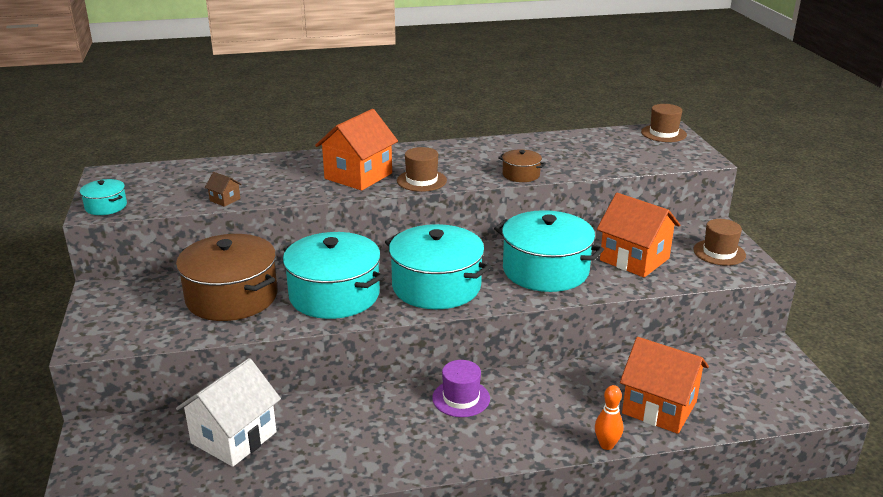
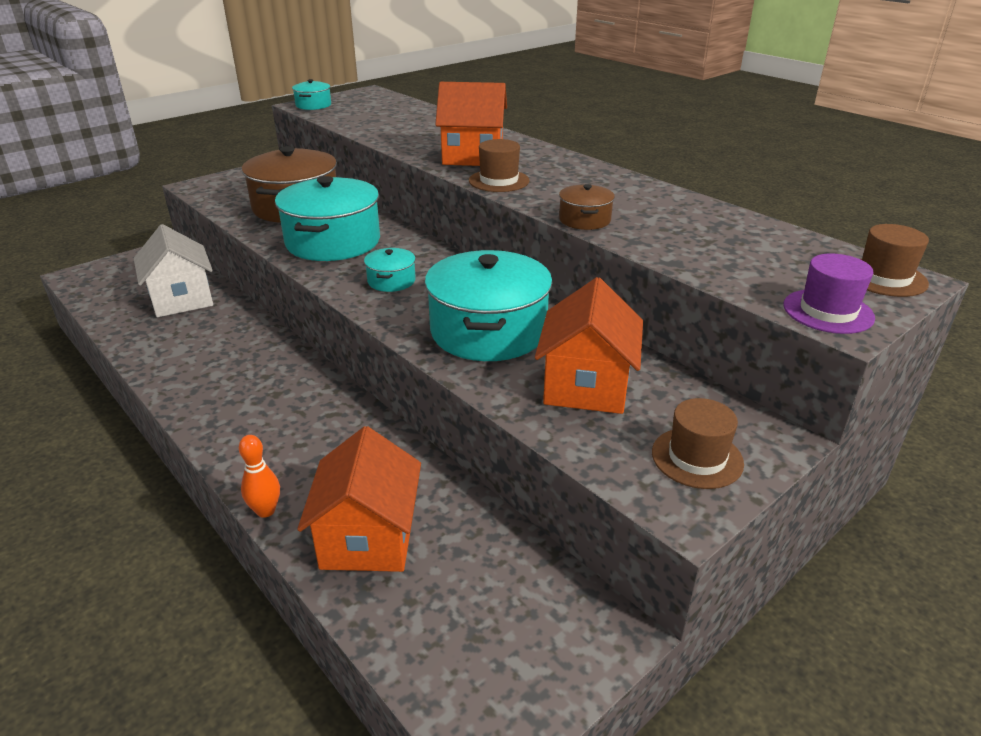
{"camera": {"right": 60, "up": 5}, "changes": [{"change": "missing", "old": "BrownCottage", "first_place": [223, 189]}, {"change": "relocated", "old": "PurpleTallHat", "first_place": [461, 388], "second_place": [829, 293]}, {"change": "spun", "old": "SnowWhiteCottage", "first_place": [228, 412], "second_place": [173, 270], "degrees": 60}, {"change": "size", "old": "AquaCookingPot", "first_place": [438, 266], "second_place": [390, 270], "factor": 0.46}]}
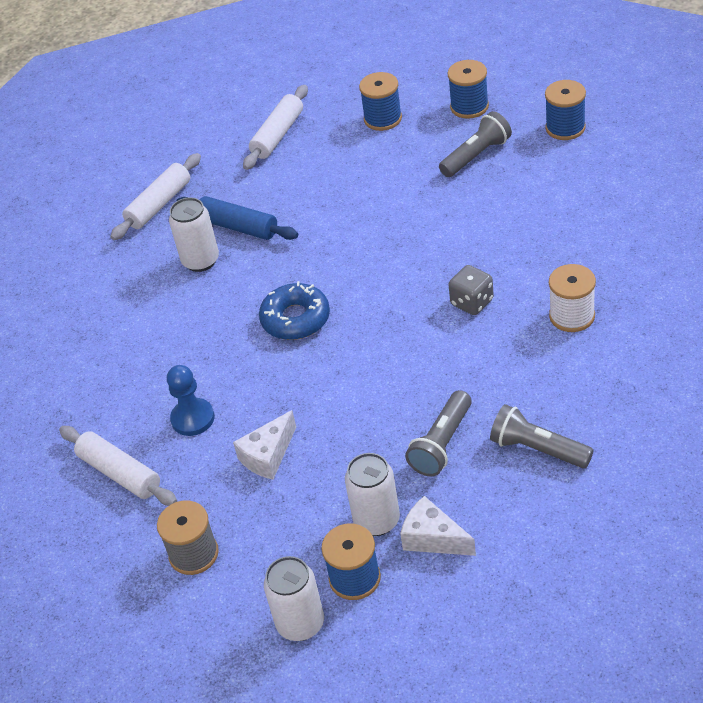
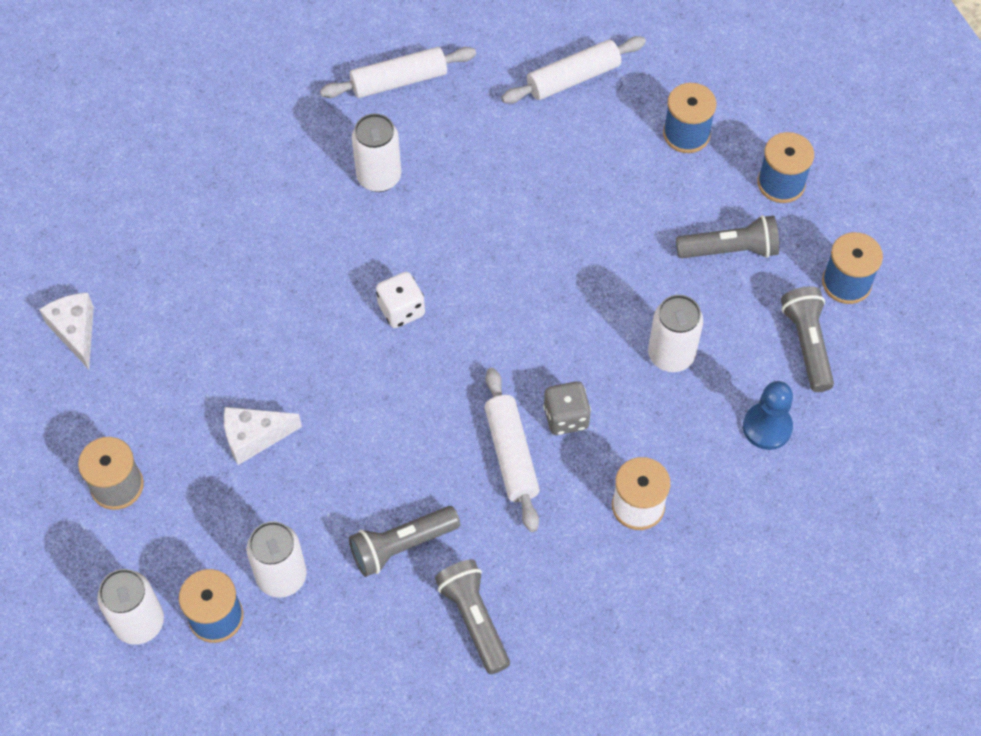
{"camera": {"right": 30, "up": 15}, "changes": [{"change": "missing", "old": "CobaltDoughRoller", "first_place": [237, 218]}, {"change": "appeared", "new": "SnowWhiteCan", "second_place": [675, 333]}, {"change": "appeared", "new": "GreyTorch", "second_place": [807, 339]}, {"change": "relocated", "old": "SnowWhiteDoughRoller", "first_place": [118, 466], "second_place": [512, 450]}, {"change": "relocated", "old": "CobaltPawn", "first_place": [191, 400], "second_place": [768, 415]}, {"change": "relocated", "old": "SnowWhiteCheese", "first_place": [438, 526], "second_place": [66, 331]}, {"change": "exchanged", "old": "CobaltDonut", "new": "SnowWhiteDie", "first_place": [294, 310], "second_place": [400, 300]}]}
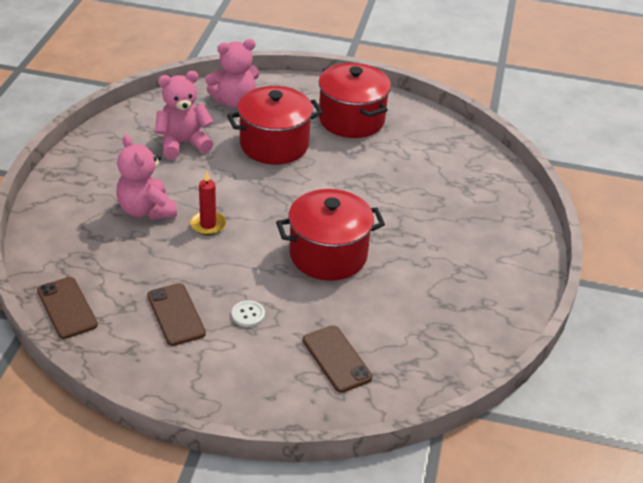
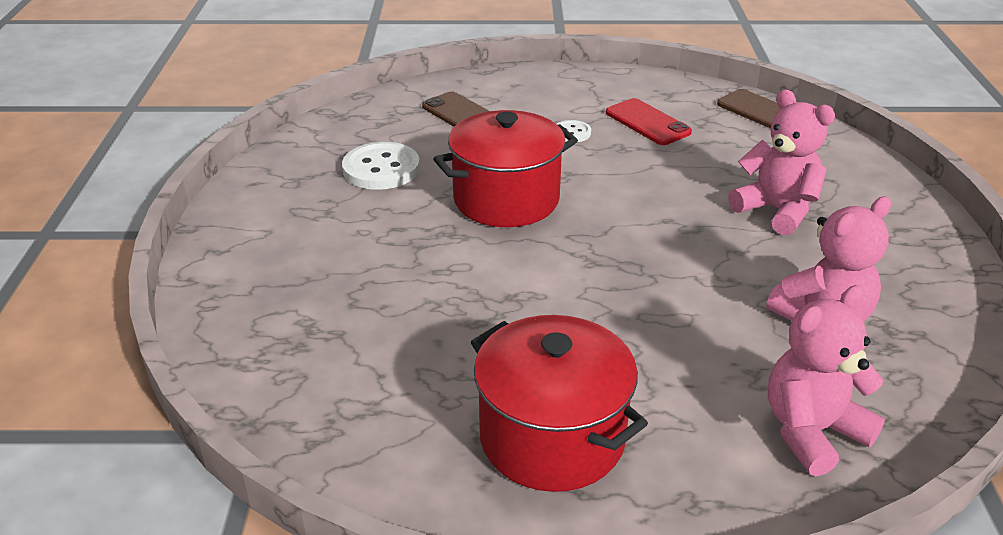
{"camera": {"right": 170, "up": -5}, "changes": [{"change": "missing", "old": "RedCandle", "first_place": [208, 203]}, {"change": "missing", "old": "RedCookingPot", "first_place": [275, 125]}, {"change": "appeared", "new": "SnowWhiteButton", "second_place": [381, 166]}, {"change": "colour", "old": "BrownMobilePhone", "new": "RedMobilePhone", "first_place": [176, 314], "second_place": [649, 121]}]}
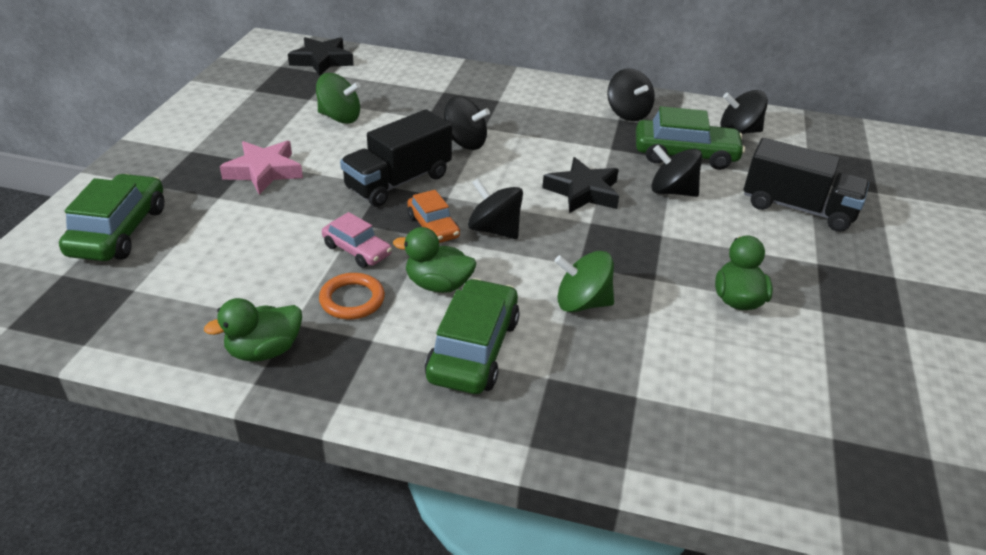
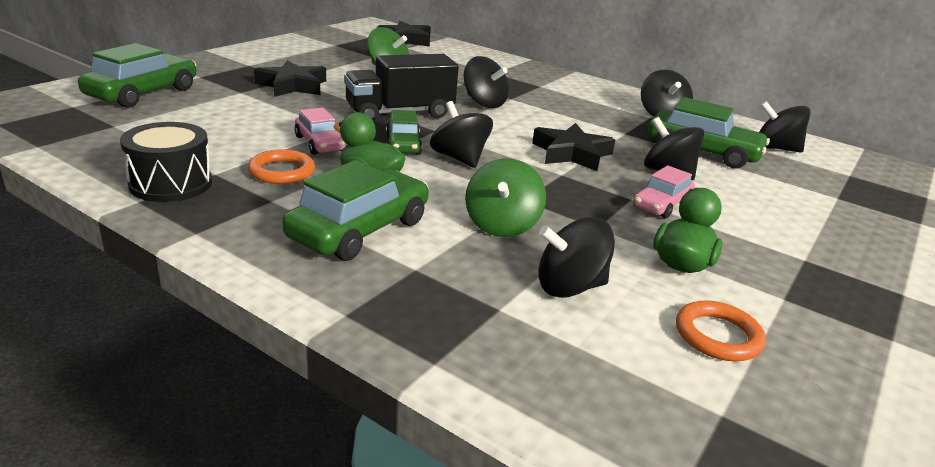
{"camera": {"right": 20, "up": -10}, "changes": [{"change": "missing", "old": "JetBlackLorry", "first_place": [806, 185]}, {"change": "appeared", "new": "JetBlackSpinningTop", "second_place": [576, 257]}, {"change": "appeared", "new": "RosyToyCar", "second_place": [664, 192]}, {"change": "appeared", "new": "OrangeTorus", "second_place": [721, 330]}, {"change": "exchanged", "old": "LeafGreenRubberDuck", "new": "JetBlackToyDrum", "first_place": [253, 329], "second_place": [166, 162]}, {"change": "colour", "old": "RosyStar", "new": "JetBlackStar", "first_place": [261, 168], "second_place": [290, 78]}, {"change": "colour", "old": "OrangeToyCar", "new": "LeafGreenToyCar", "first_place": [433, 216], "second_place": [404, 132]}, {"change": "spun", "old": "LeafGreenSpinningTop", "first_place": [584, 281], "second_place": [505, 197], "degrees": -105}]}
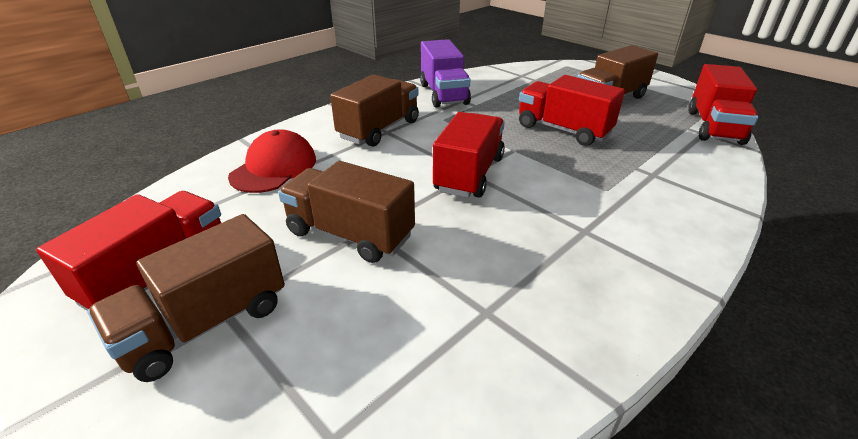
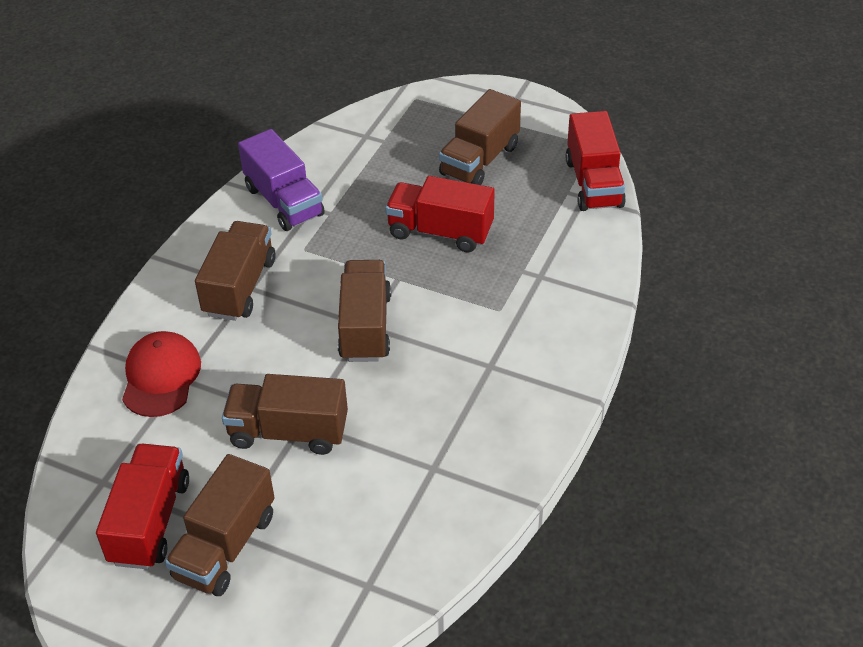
{"camera": {"right": -20, "up": 10}, "changes": [{"change": "colour", "old": "RedLorry", "new": "BrownLorry", "first_place": [469, 155], "second_place": [364, 311]}]}
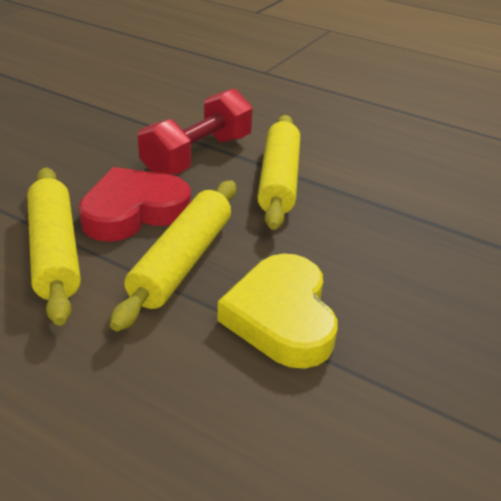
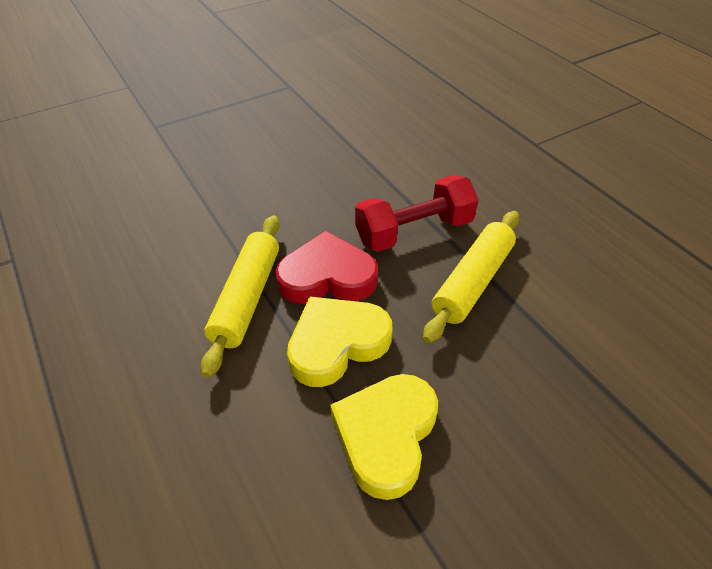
{"camera": {"right": 30, "up": 10}, "changes": [{"change": "exchanged", "old": "YellowDoughRoller", "new": "YellowHeart", "first_place": [173, 255], "second_place": [340, 341]}]}
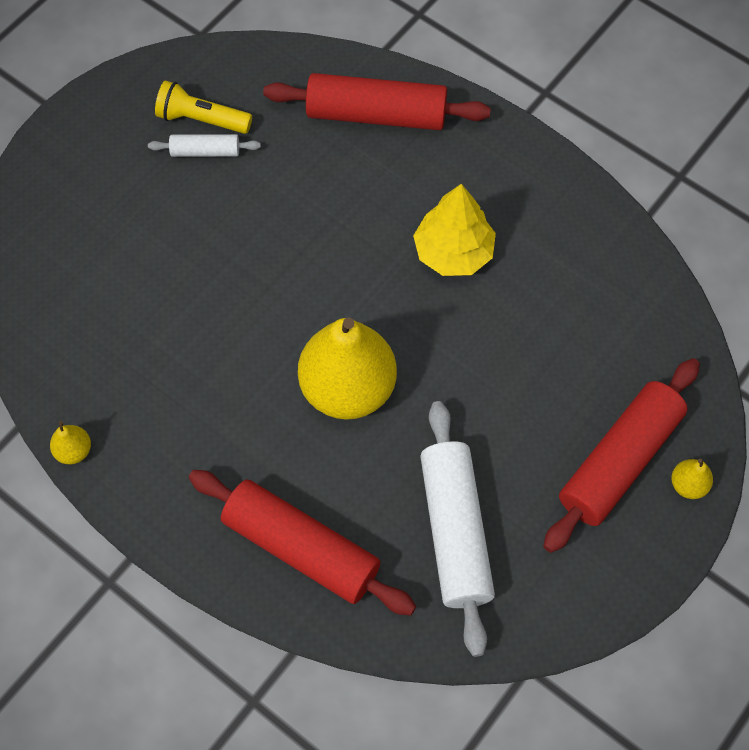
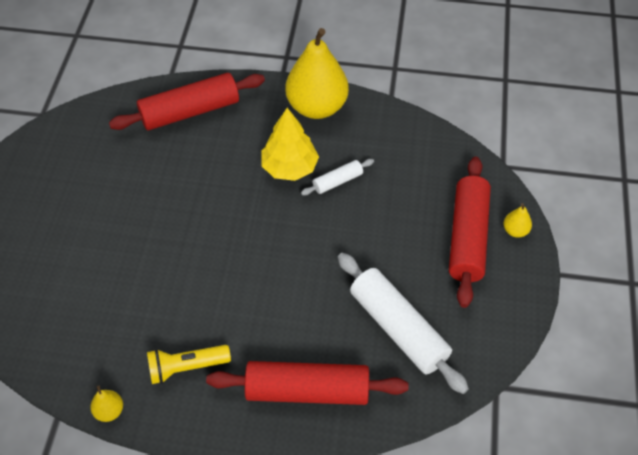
{"camera": {"right": -30, "up": -10}, "changes": [{"change": "relocated", "old": "SnowWhiteDoughRoller", "first_place": [204, 145], "second_place": [337, 177]}, {"change": "relocated", "old": "YellowTorch", "first_place": [203, 107], "second_place": [189, 364]}, {"change": "relocated", "old": "YellowToyPear", "first_place": [347, 369], "second_place": [317, 73]}]}
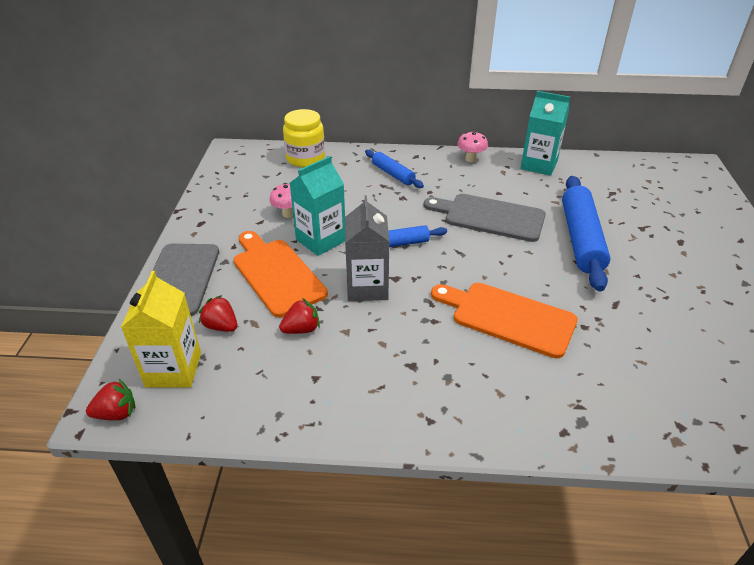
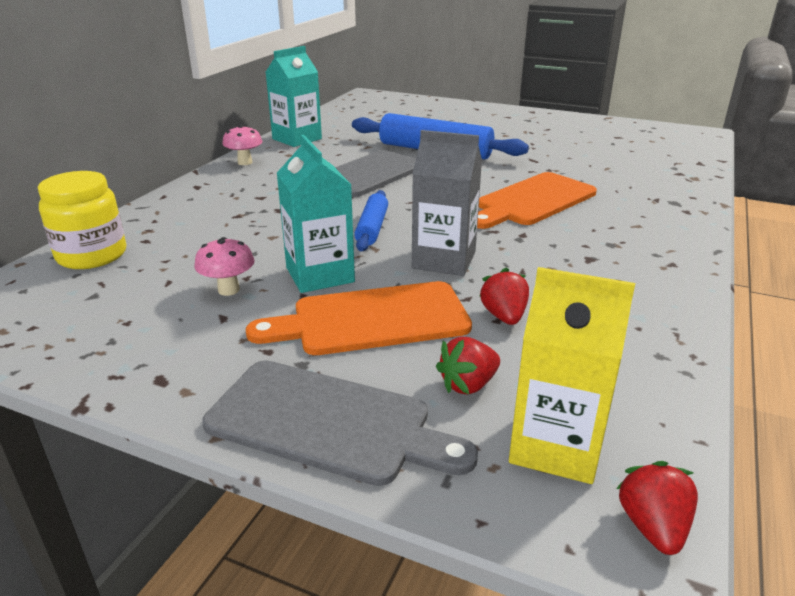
{"camera": {"right": -70, "up": -10}, "changes": [{"change": "missing", "old": "CobaltDoughRoller", "first_place": [394, 169]}]}
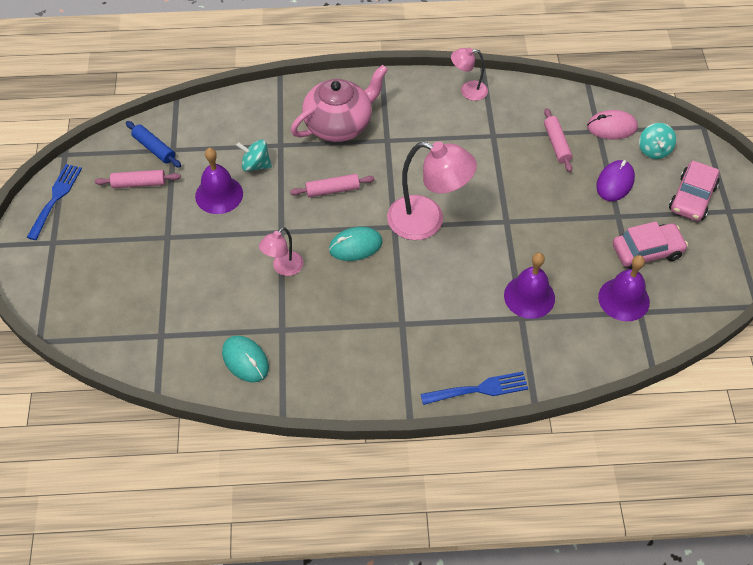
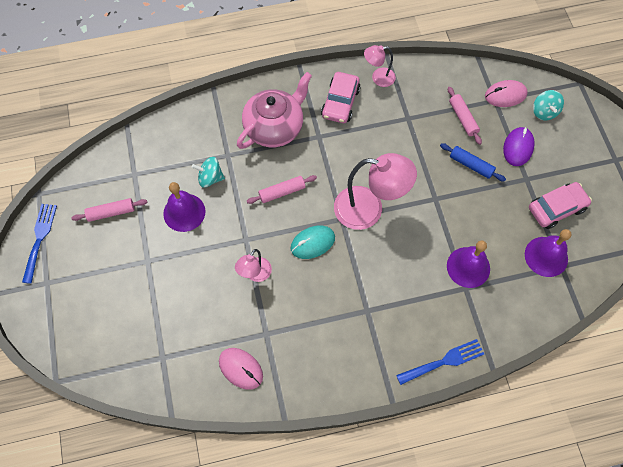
{"camera": {"right": -10, "up": 10}, "changes": [{"change": "relocated", "old": "CobaltDoughRoller", "first_place": [153, 144], "second_place": [473, 162]}, {"change": "relocated", "old": "RosyToyCar", "first_place": [694, 191], "second_place": [340, 97]}, {"change": "colour", "old": "AquaMouse", "new": "RosyMouse", "first_place": [245, 359], "second_place": [241, 369]}]}
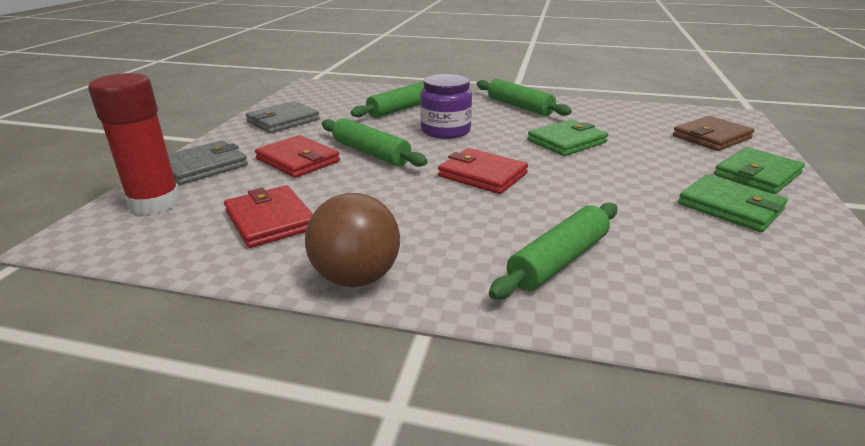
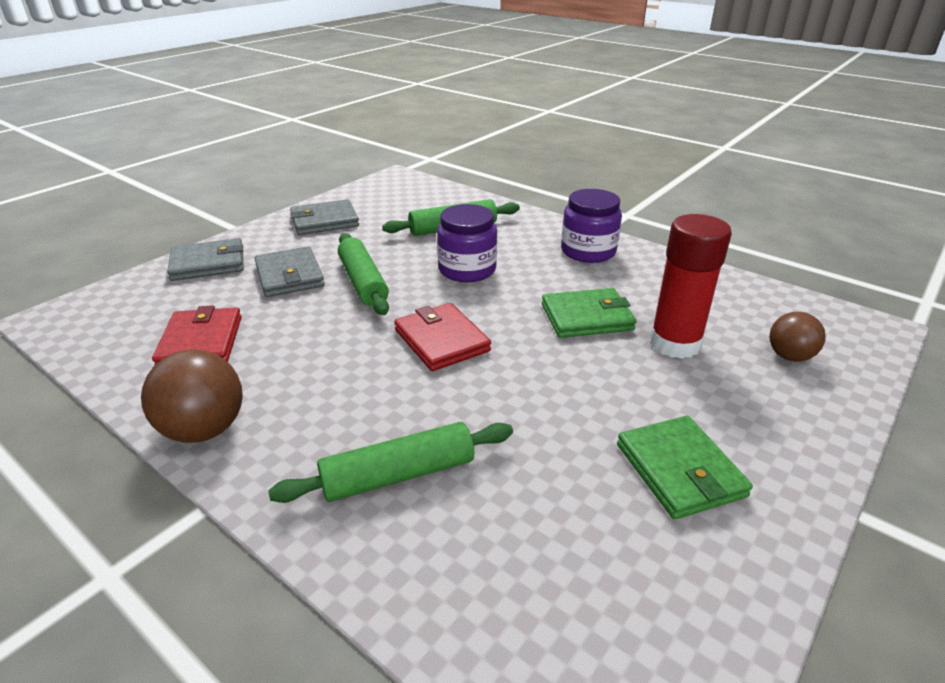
{"camera": {"right": 25, "up": 5}, "changes": [{"change": "missing", "old": "LeafGreenBillfold", "first_place": [759, 170]}, {"change": "relocated", "old": "RedStickOfGlue", "first_place": [134, 144], "second_place": [691, 286]}, {"change": "exchanged", "old": "LeafGreenDoughRoller", "new": "PurplePreserveJar", "first_place": [524, 97], "second_place": [591, 226]}, {"change": "exchanged", "old": "BrownBillfold", "new": "BrownBall", "first_place": [714, 133], "second_place": [797, 337]}, {"change": "colour", "old": "RedBillfold", "new": "GreyBillfold", "first_place": [297, 156], "second_place": [290, 271]}]}
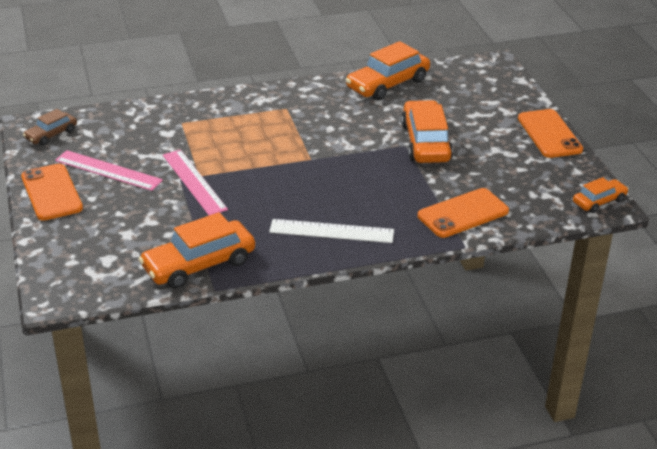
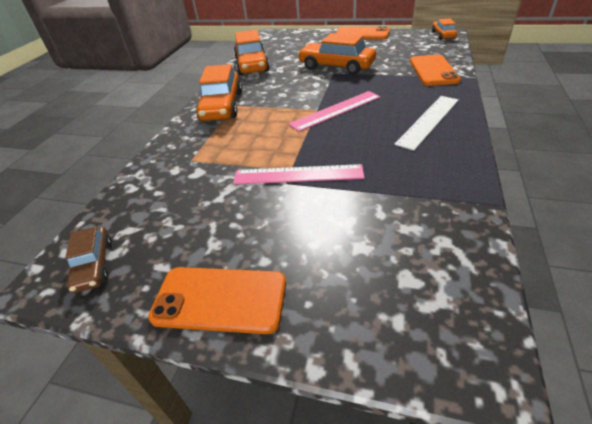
{"camera": {"right": -55, "up": 5}, "changes": [{"change": "relocated", "old": "RosyMeasuringStick", "first_place": [109, 170], "second_place": [334, 111]}, {"change": "relocated", "old": "OrangeToyCar", "first_place": [197, 250], "second_place": [219, 92]}]}
